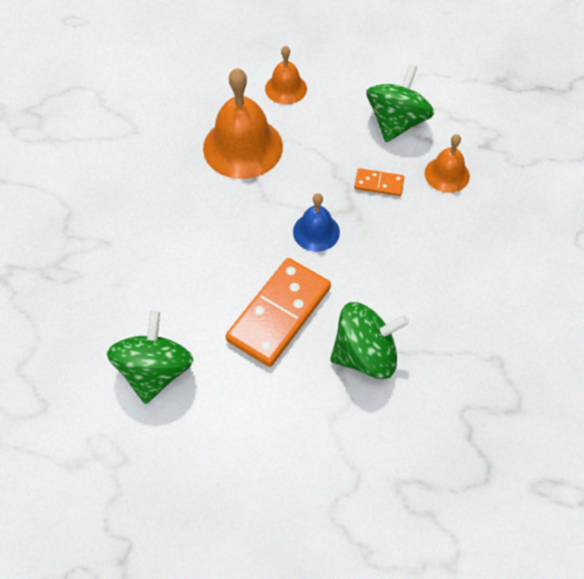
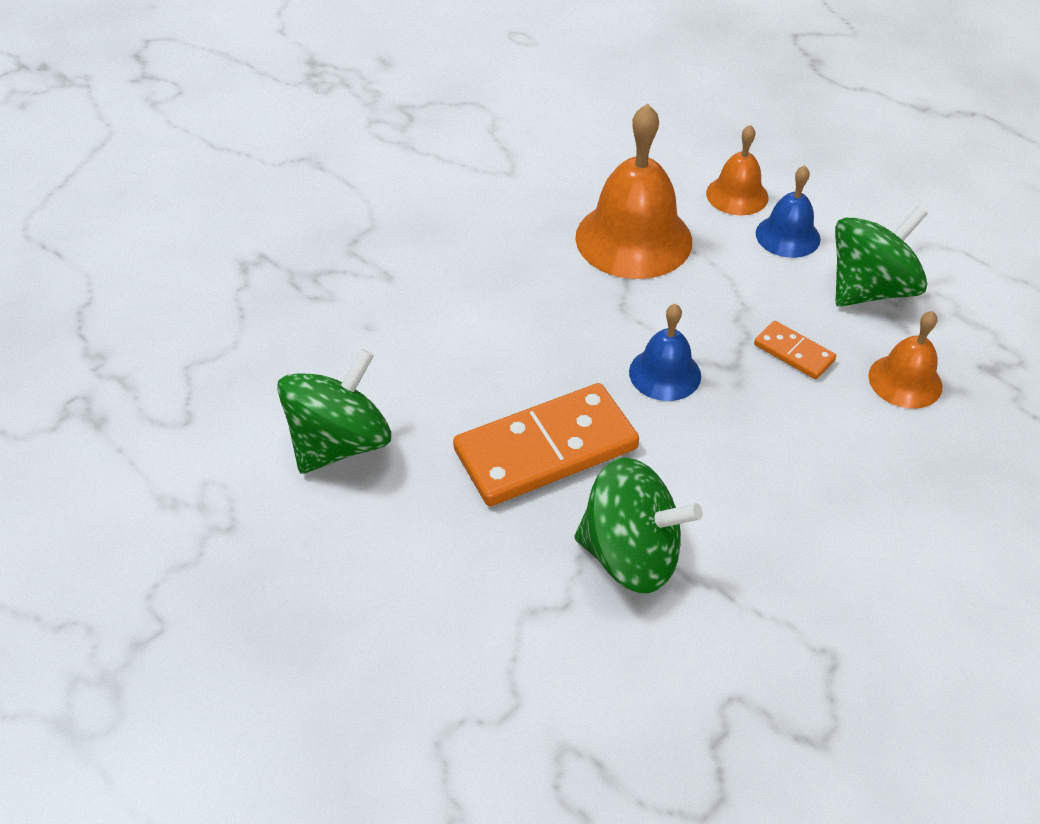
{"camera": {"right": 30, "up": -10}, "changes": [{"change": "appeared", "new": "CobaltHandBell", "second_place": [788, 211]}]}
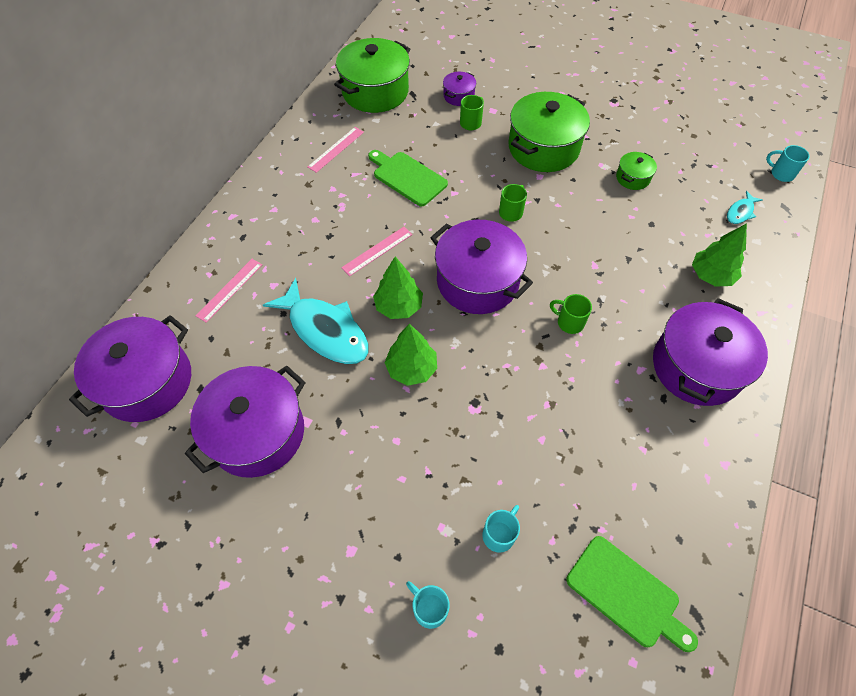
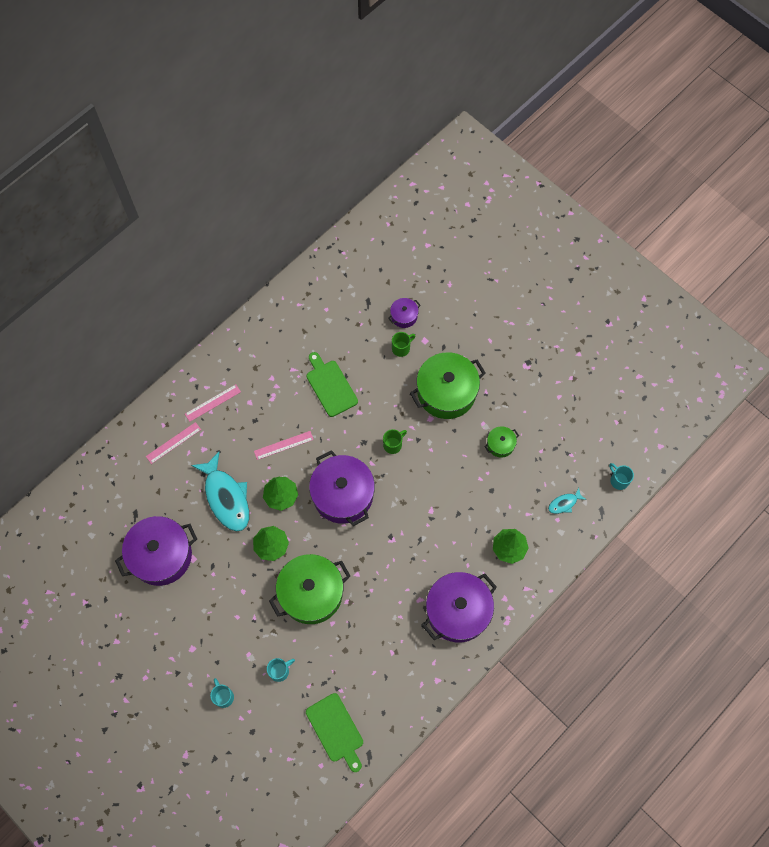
{"camera": {"right": 20, "up": 10}, "changes": [{"change": "missing", "old": "PurpleCookingPot", "first_place": [130, 368]}, {"change": "missing", "old": "LeafGreenCoffeeMug", "first_place": [571, 314]}, {"change": "relocated", "old": "RosyMeasuringStick", "first_place": [335, 150], "second_place": [213, 403]}, {"change": "relocated", "old": "LeafGreenCookingPot", "first_place": [372, 75], "second_place": [309, 589]}]}
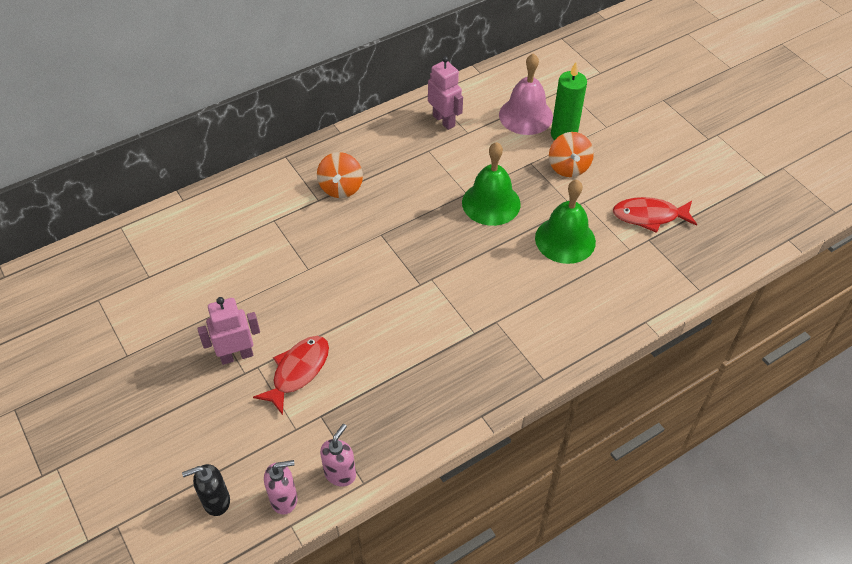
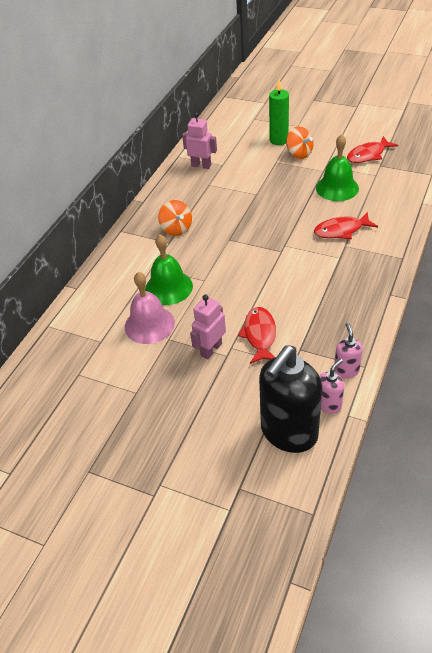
{"camera": {"right": -30, "up": -5}, "changes": [{"change": "appeared", "new": "RedToyFish", "second_place": [346, 225]}, {"change": "relocated", "old": "LeafGreenHandBell", "first_place": [491, 184], "second_place": [169, 269]}, {"change": "relocated", "old": "RosyHandBell", "first_place": [526, 94], "second_place": [150, 308]}, {"change": "size", "old": "JetBlackSoapPump", "first_place": [206, 490], "second_place": [290, 399], "factor": 2.2}]}
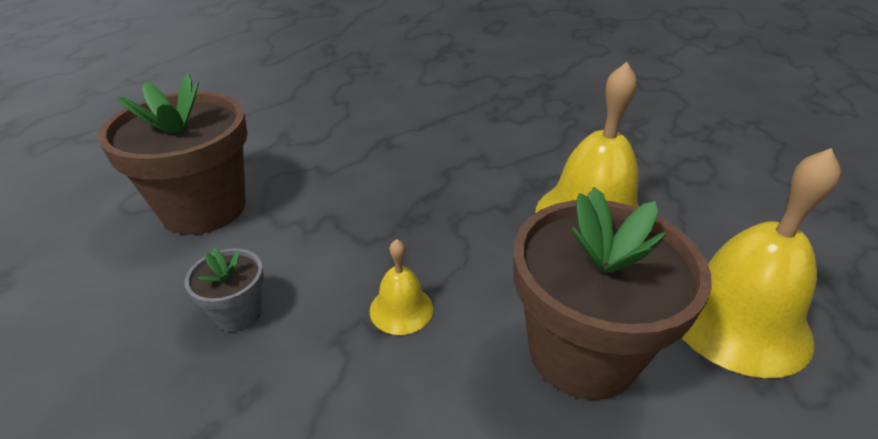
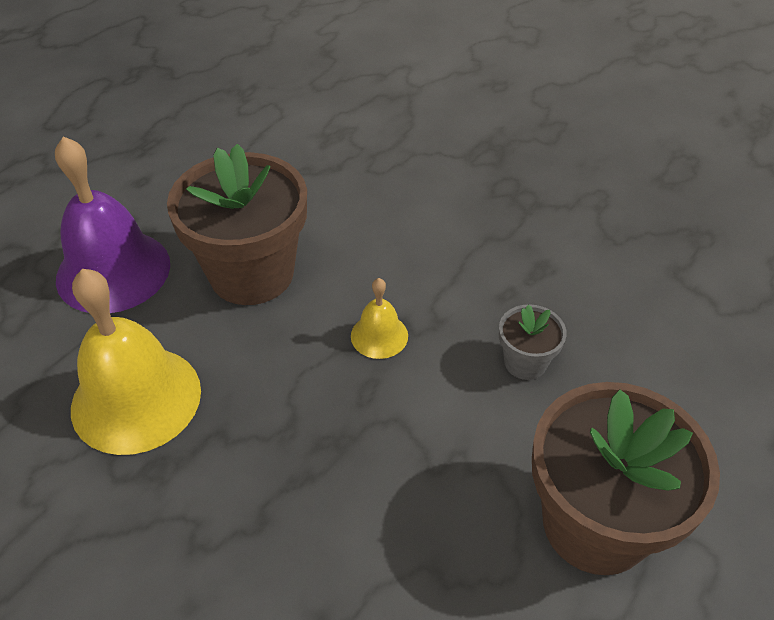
{"camera": {"right": -165, "up": 10}, "changes": [{"change": "colour", "old": "YellowHandBell", "new": "PurpleHandBell", "first_place": [761, 263], "second_place": [112, 224]}]}
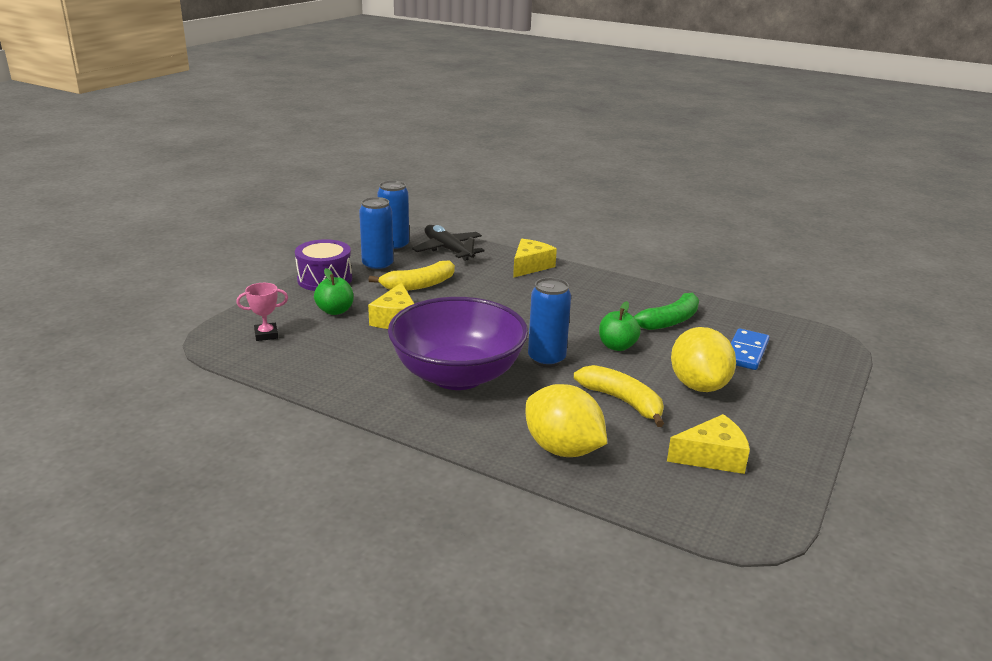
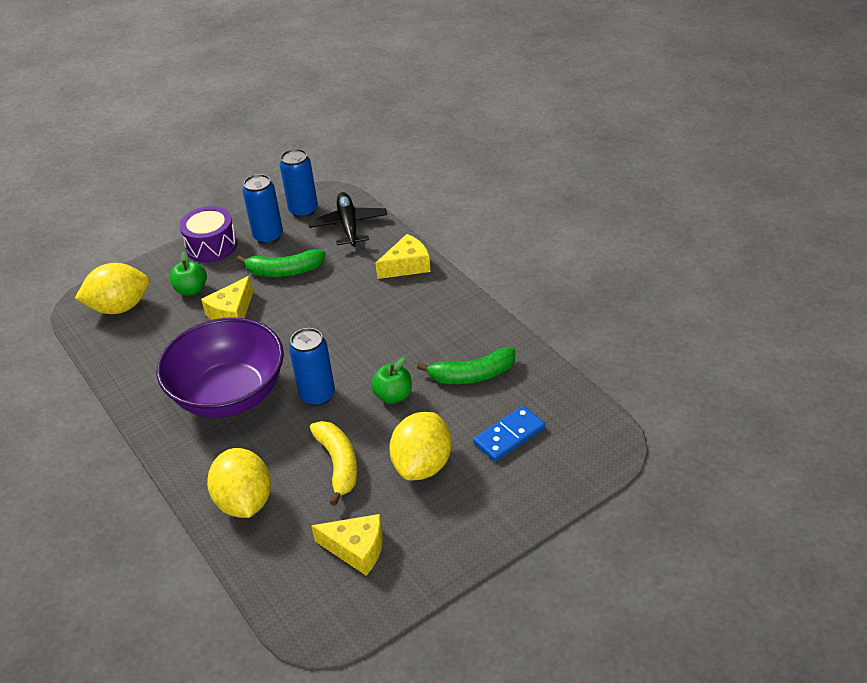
{"camera": {"right": 30, "up": 15}, "changes": [{"change": "exchanged", "old": "RosyPrizeCup", "new": "YellowToyLemon", "first_place": [262, 312], "second_place": [112, 288]}, {"change": "colour", "old": "YellowBanana", "new": "LeafGreenBanana", "first_place": [412, 276], "second_place": [281, 263]}]}
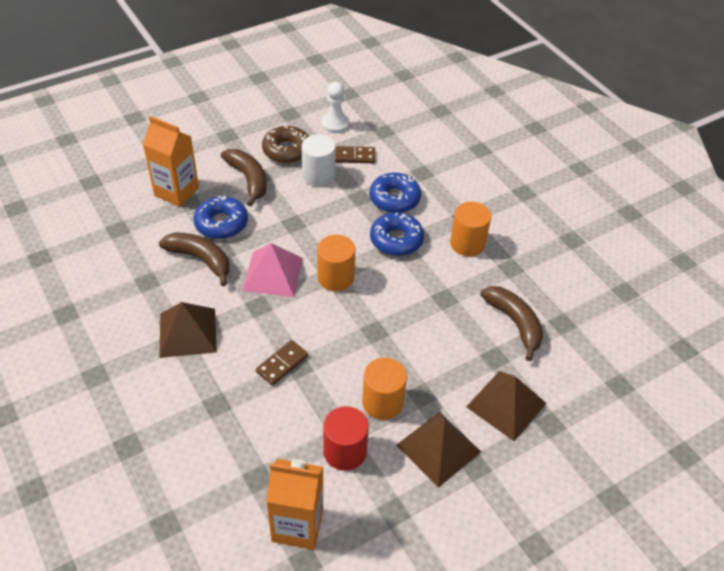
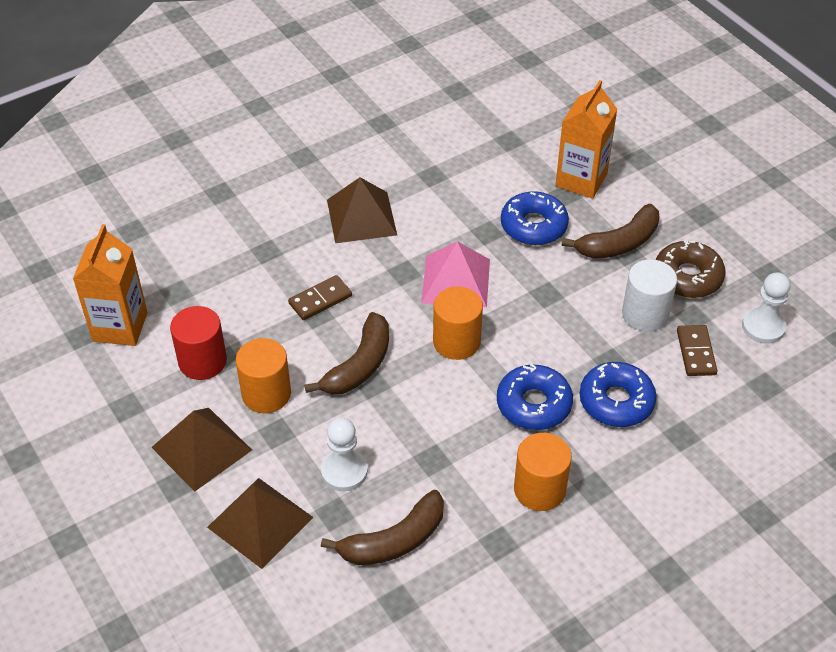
{"camera": {"right": 90, "up": 0}, "changes": [{"change": "appeared", "new": "SnowWhitePawn", "second_place": [344, 454]}, {"change": "relocated", "old": "BrownBanana", "first_place": [194, 259], "second_place": [346, 353]}, {"change": "spun", "old": "BrownDomino", "first_place": [282, 363], "second_place": [320, 297], "degrees": -75}]}
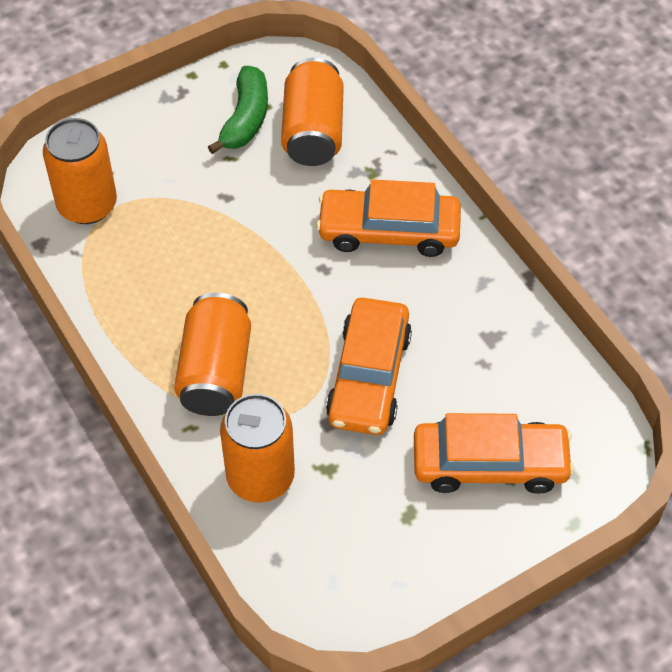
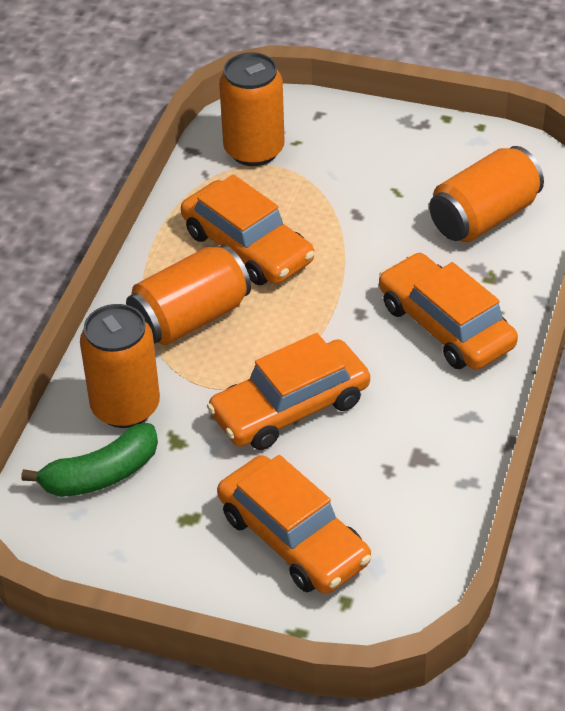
{"camera": {"right": 50, "up": -10}, "changes": [{"change": "appeared", "new": "OrangeToyCar", "second_place": [248, 230]}, {"change": "relocated", "old": "LeafGreenBanana", "first_place": [238, 110], "second_place": [89, 460]}]}
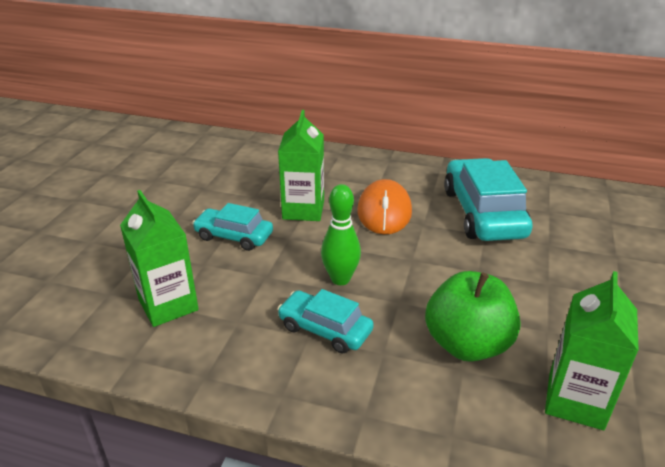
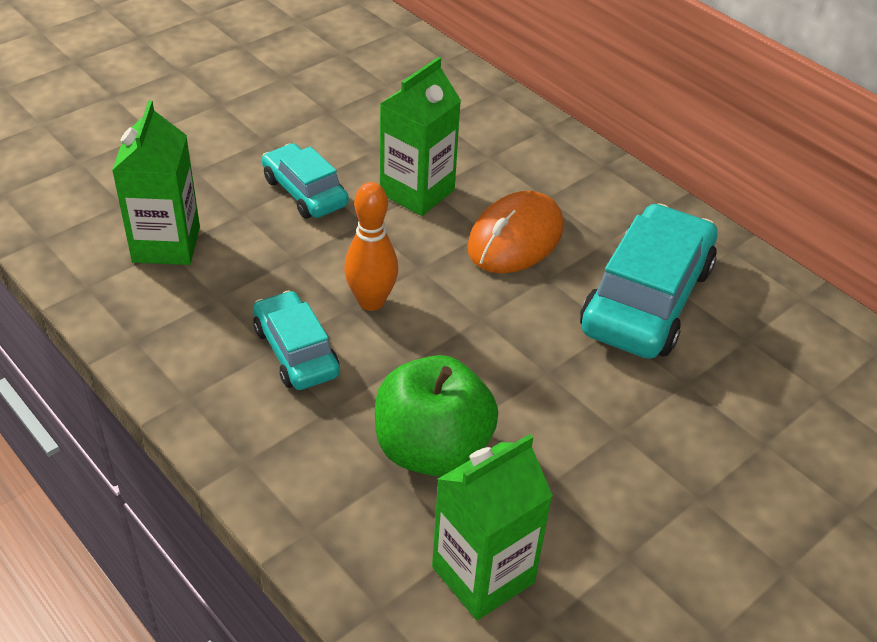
{"camera": {"right": 30, "up": 10}, "changes": [{"change": "colour", "old": "LeafGreenBowlingPin", "new": "OrangeBowlingPin", "first_place": [341, 234], "second_place": [371, 246]}]}
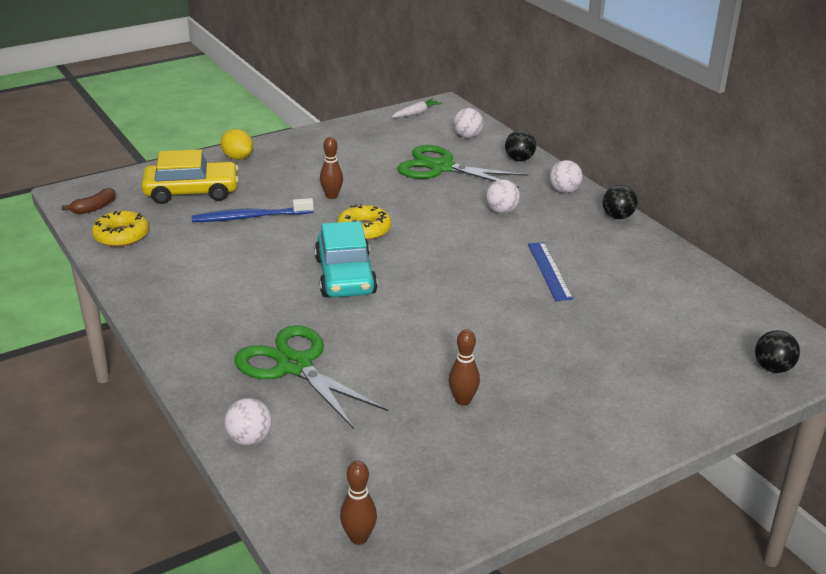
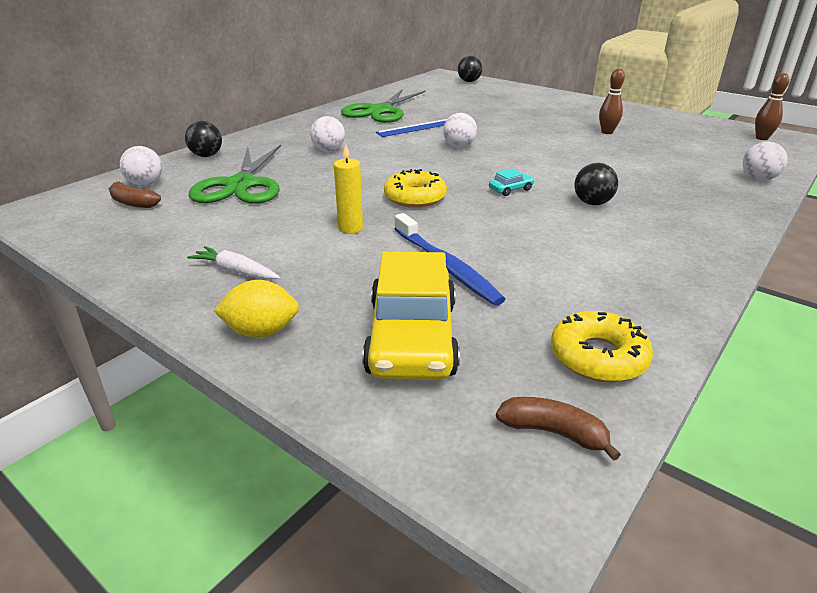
{"camera": {"right": -110, "up": 0}, "changes": [{"change": "appeared", "new": "BrownBanana", "second_place": [135, 195]}, {"change": "relocated", "old": "LeafGreenShears", "first_place": [311, 377], "second_place": [383, 106]}, {"change": "relocated", "old": "SnowWhiteToyCarrot", "first_place": [417, 108], "second_place": [233, 263]}, {"change": "relocated", "old": "SnowWhiteBall", "first_place": [566, 176], "second_place": [460, 130]}, {"change": "relocated", "old": "JetBlackBall", "first_place": [620, 202], "second_place": [596, 184]}, {"change": "exchanged", "old": "BrownBowlingPin", "new": "YellowCandle", "first_place": [331, 168], "second_place": [348, 189]}, {"change": "spun", "old": "YellowToyCar", "first_place": [190, 176], "second_place": [411, 316], "degrees": -150}, {"change": "spun", "old": "YellowToyLemon", "first_place": [237, 144], "second_place": [256, 309], "degrees": 60}, {"change": "size", "old": "AquaToyCar", "first_place": [346, 259], "second_place": [511, 182], "factor": 0.4}]}
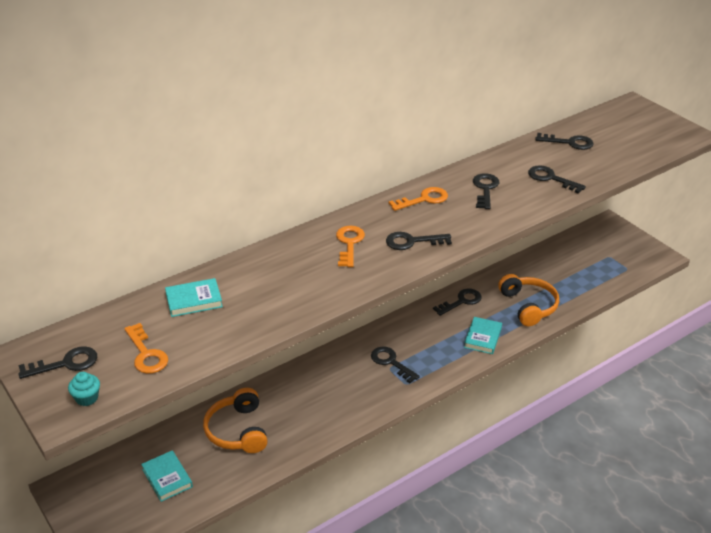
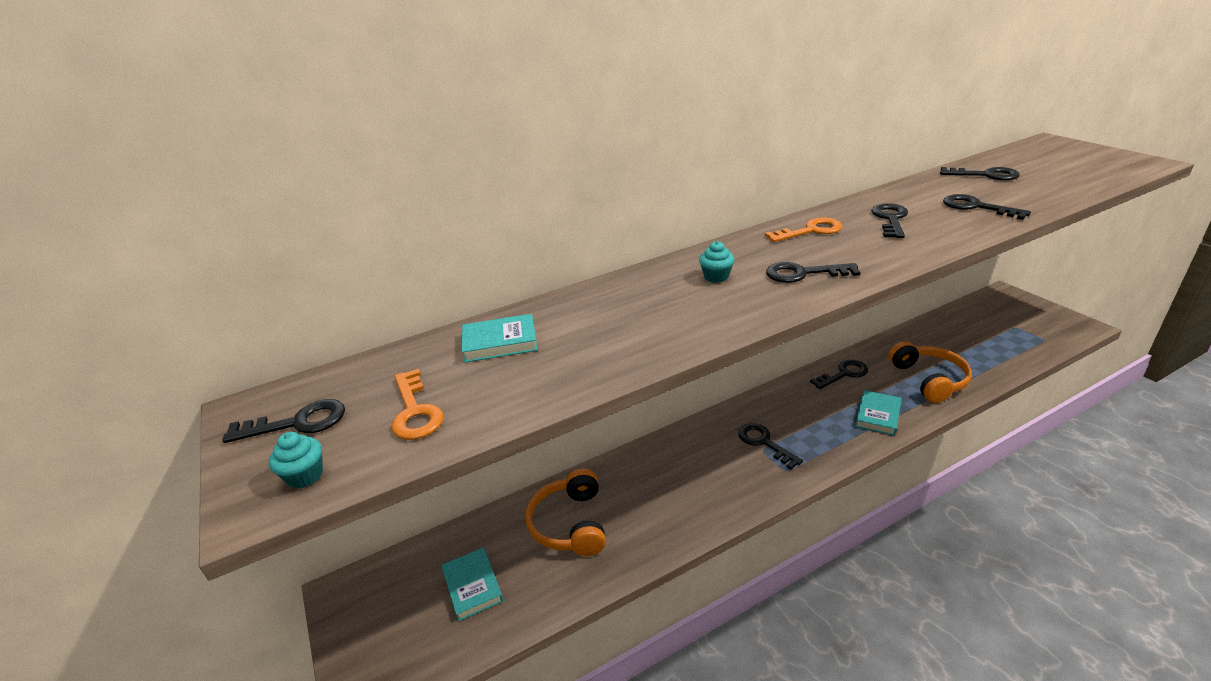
{"camera": {"right": 10, "up": -5}, "changes": [{"change": "exchanged", "old": "OrangeDoorKey", "new": "AquaMuffin", "first_place": [350, 246], "second_place": [716, 262]}]}
